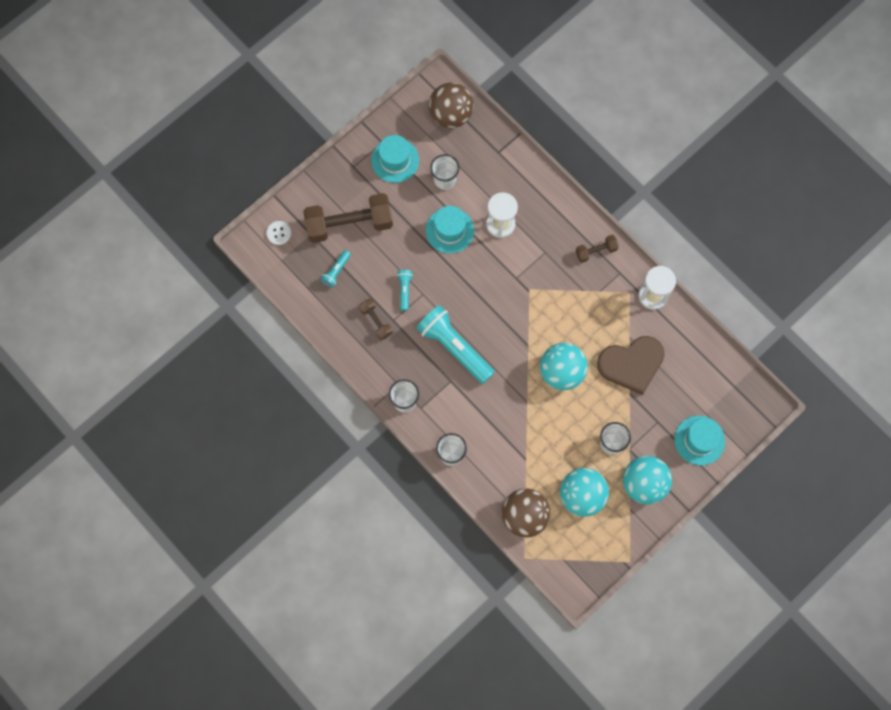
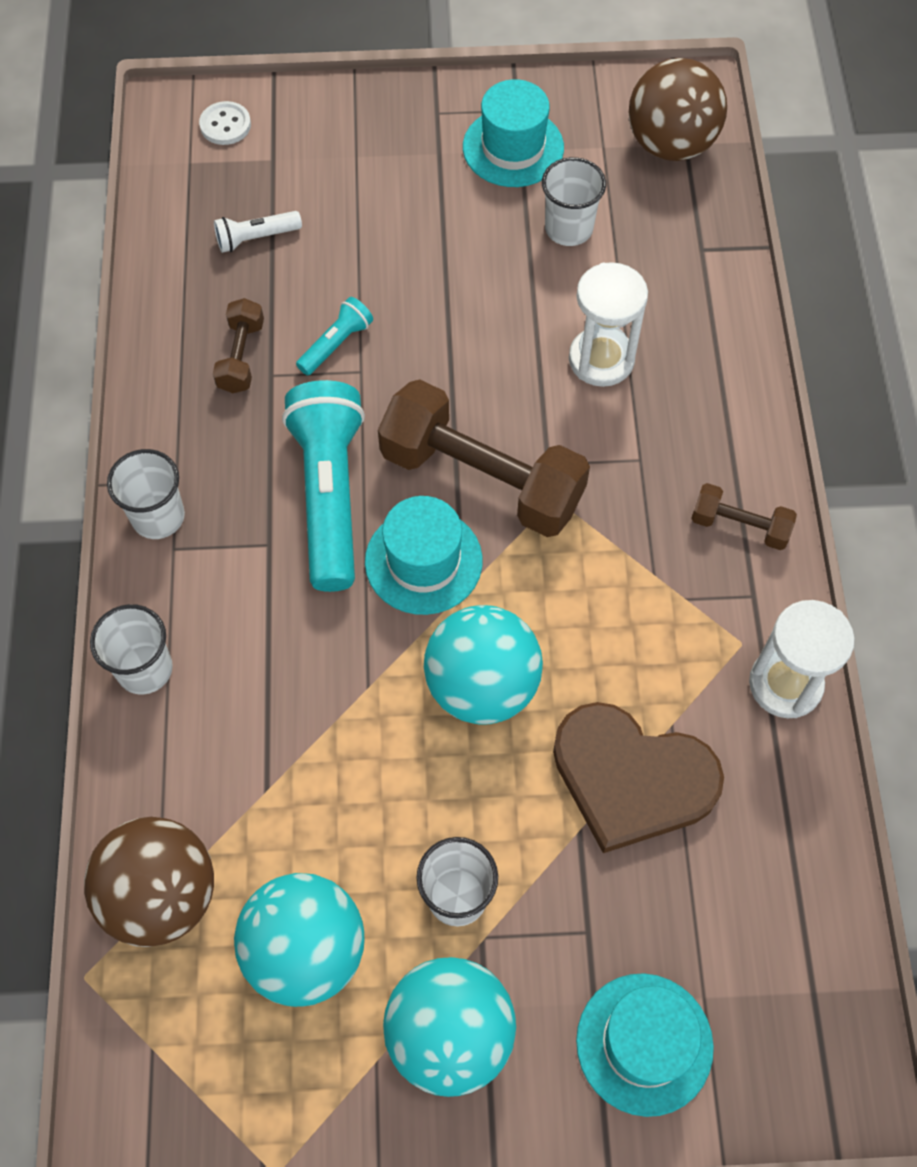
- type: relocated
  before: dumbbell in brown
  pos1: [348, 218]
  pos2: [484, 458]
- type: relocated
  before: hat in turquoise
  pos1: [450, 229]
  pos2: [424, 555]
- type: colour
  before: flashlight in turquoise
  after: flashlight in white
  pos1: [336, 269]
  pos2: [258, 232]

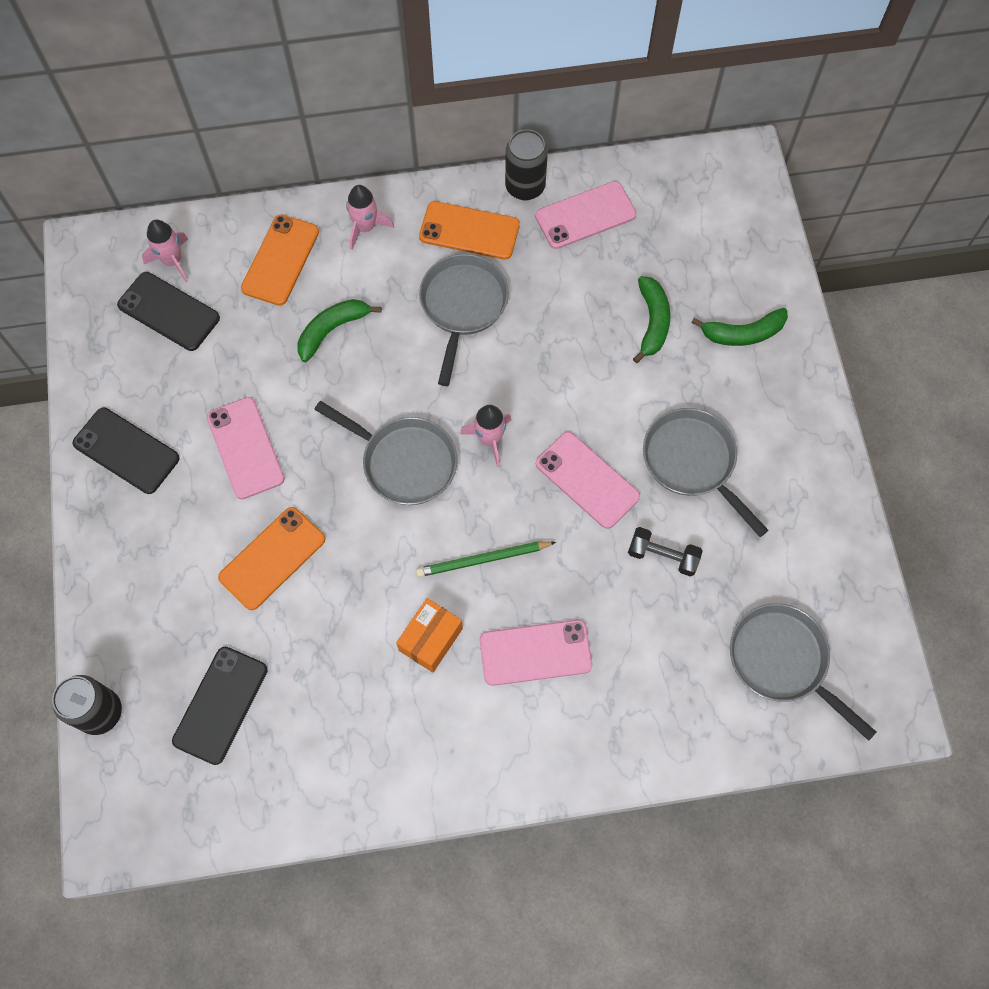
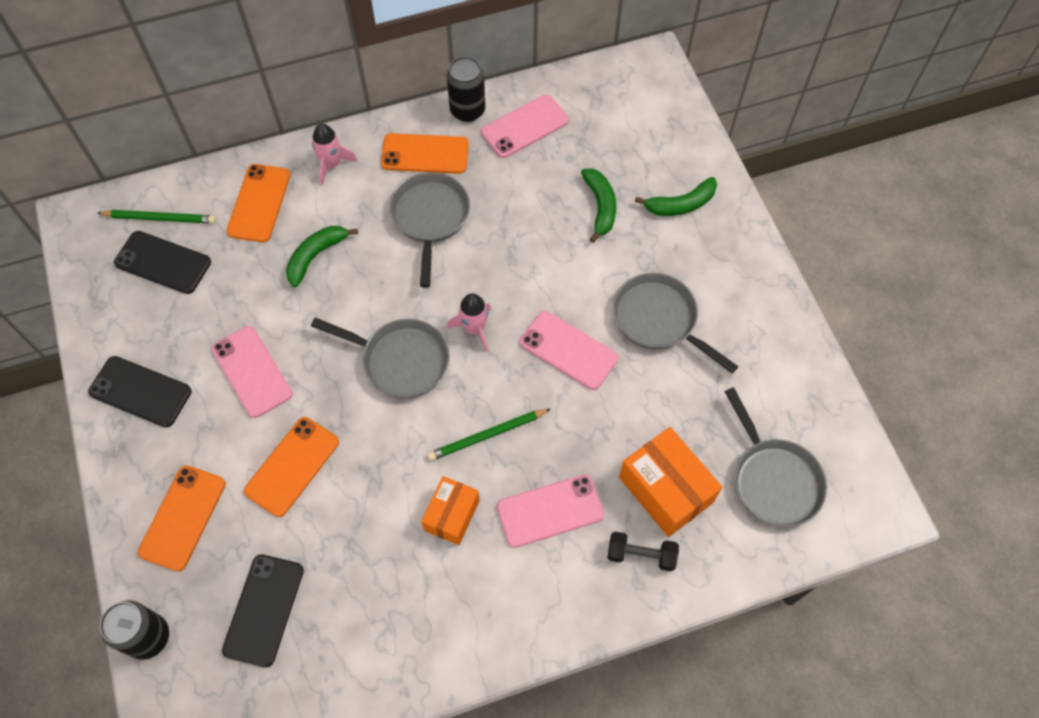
- type: appeared
  after: phone in orange
  pos2: [182, 518]
- type: appeared
  after: box in orange
  pos2: [670, 482]
- type: relocated
  before: dumbbell in black
  pos1: [665, 551]
  pos2: [643, 551]
- type: exchanged
  before: rocket in pink
  after: pencil in green
  pos1: [165, 251]
  pos2: [157, 217]
- type: spun
  before: pan in grey
  pos1: [803, 672]
  pos2: [775, 457]
  turn: -150

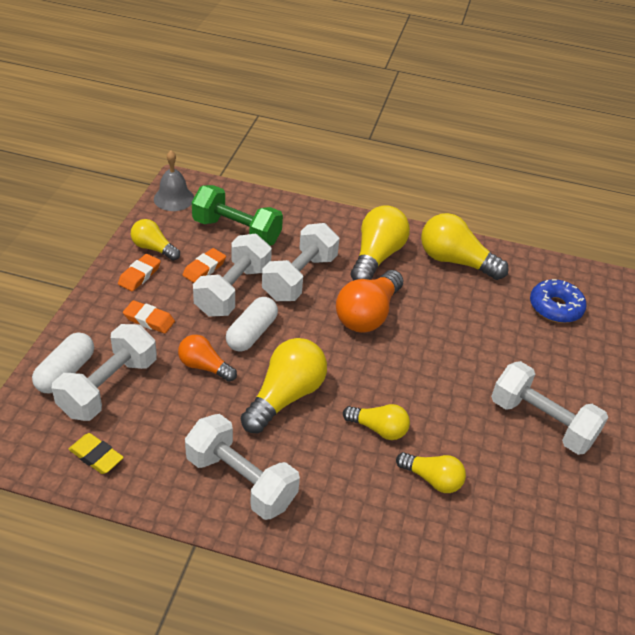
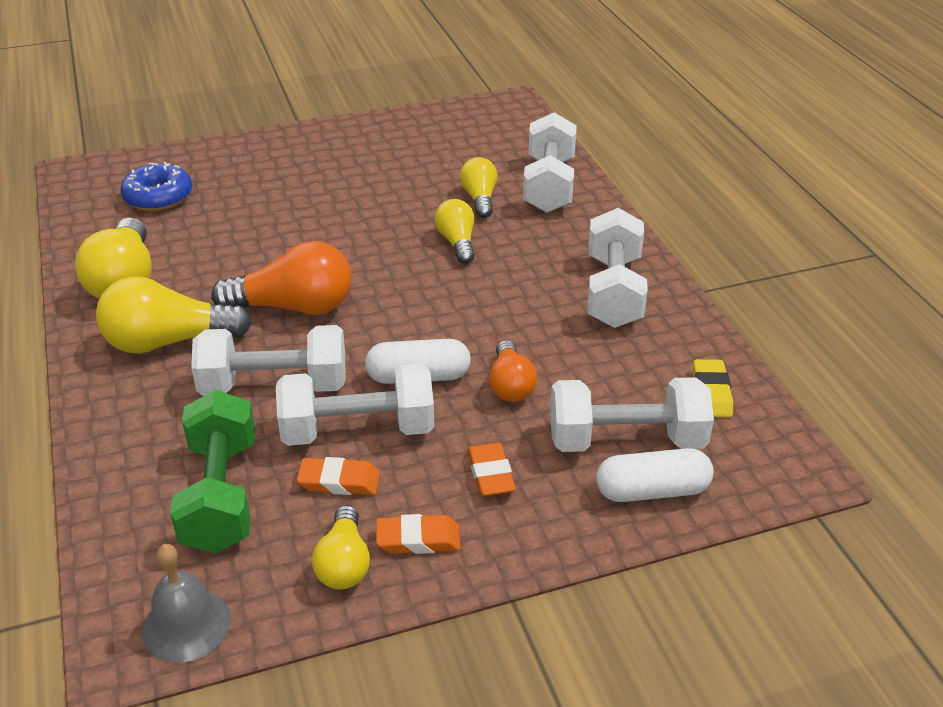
- type: missing
  before: light bulb in yellow
  pos1: [284, 385]
- type: relocated
  before: dumbbell in white
  pos1: [549, 408]
  pos2: [550, 162]

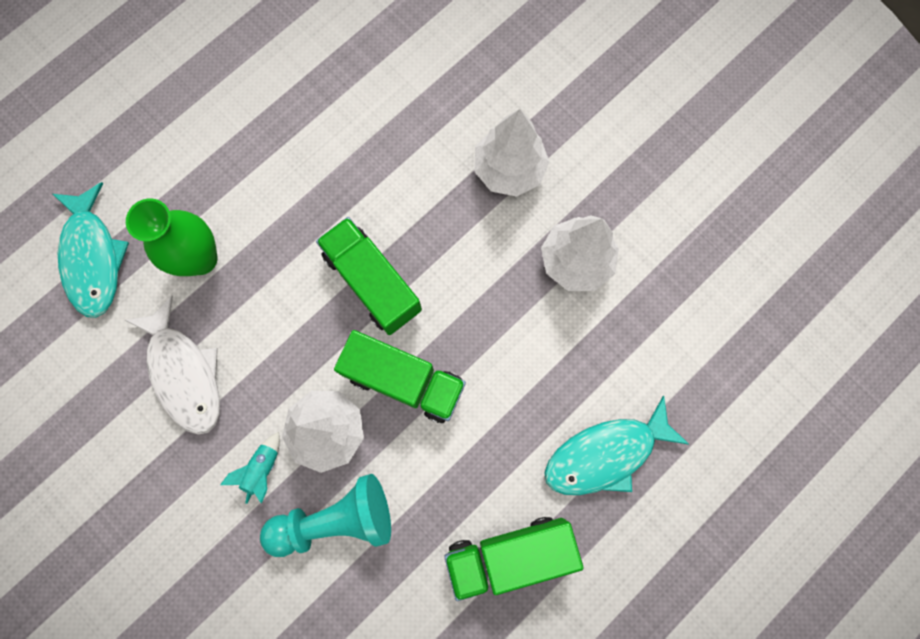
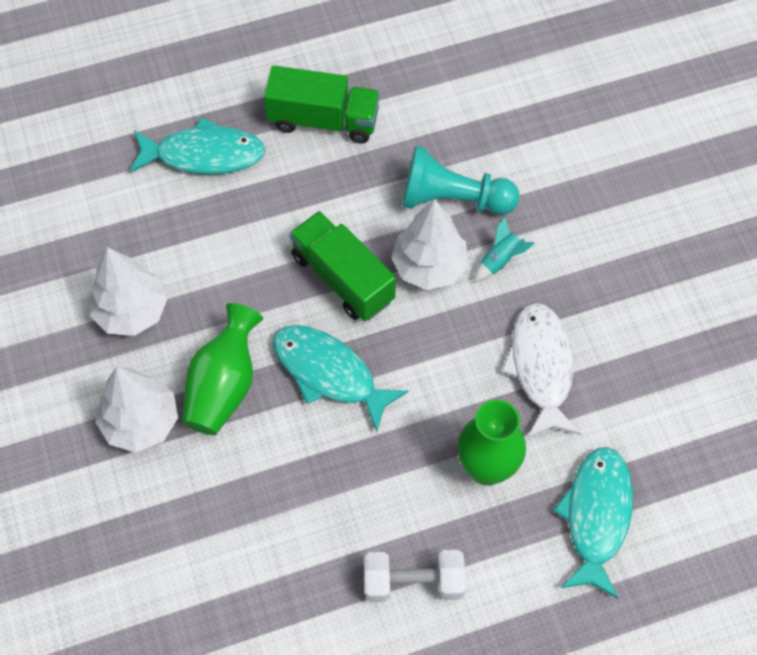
- type: appeared
  after: vase in green
  pos2: [222, 369]
- type: appeared
  after: dumbbell in white
  pos2: [414, 576]
- type: exchanged
  before: truck in green
  after: fish in turquoise
  pos1: [369, 276]
  pos2: [341, 378]

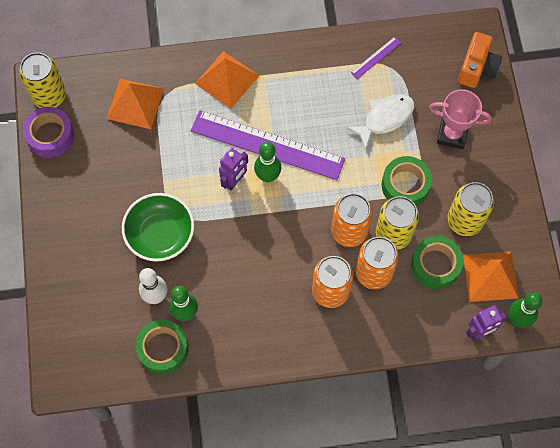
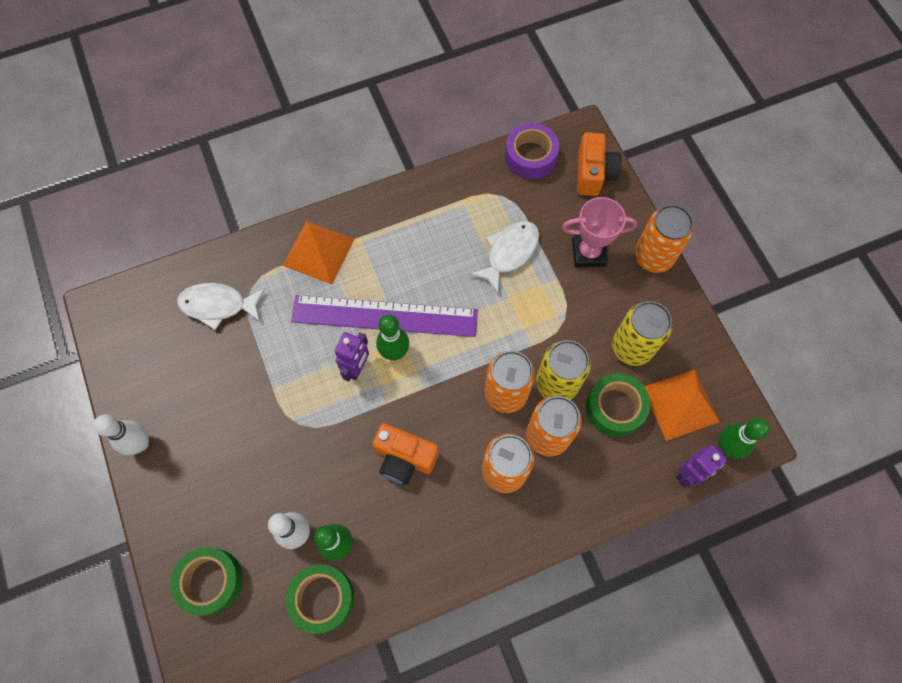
- type: missing
  before: can in yellow
  pos1: [42, 80]
- type: missing
  before: bowl in green
  pos1: [158, 227]
- type: missing
  before: ruler in purple
  pos1: [376, 58]
- type: appeared
  after: bowling pin in white
  pos2: [121, 434]
- type: appeared
  after: camera in orange
  pos2: [405, 454]
- type: appeared
  after: can in orange
  pos2: [664, 239]
- type: relocated
  before: tape in purple
  pos1: [48, 132]
  pos2: [532, 151]
- type: relocated
  before: tape in green
  pos1: [407, 181]
  pos2: [206, 581]
- type: exchanged
  before: pyramid in orange
  after: fish in white
  pos1: [135, 104]
  pos2: [221, 306]

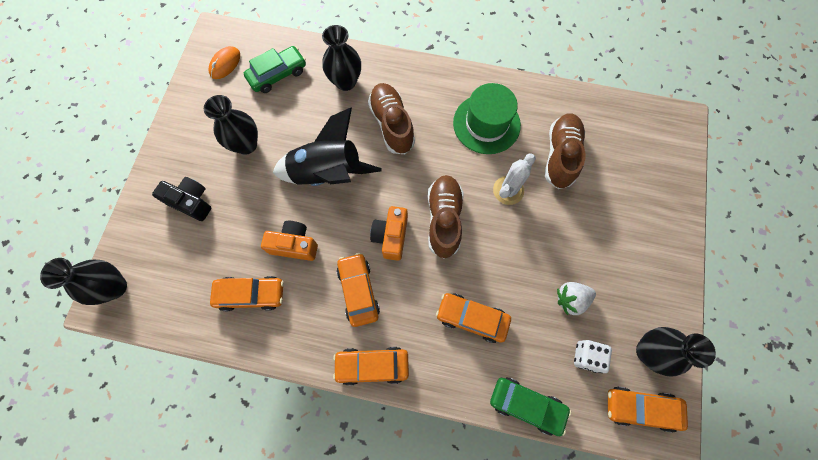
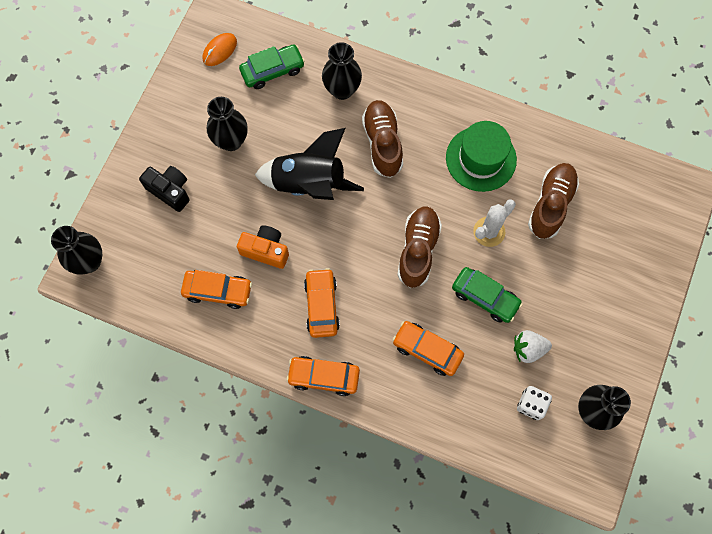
- type: missing
  before: camera in orange
  pos1: [389, 233]
- type: missing
  before: car in orange
  pos1: [648, 410]
- type: relocated
  before: car in green
  pos1: [530, 407]
  pos2: [487, 295]

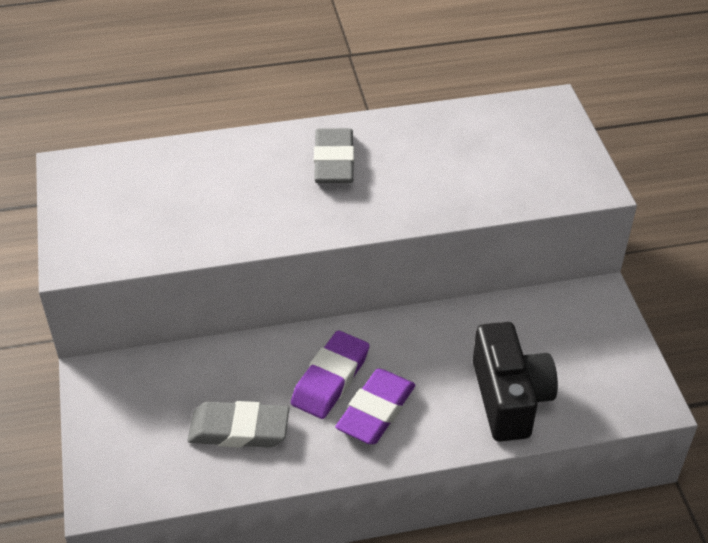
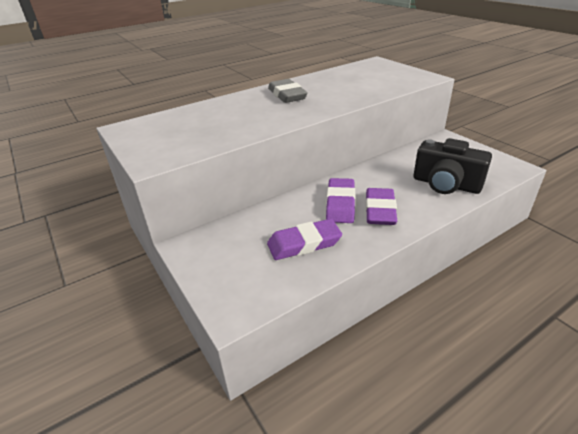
- type: colour
  before: eraser in grey
  after: eraser in purple
  pos1: [238, 424]
  pos2: [304, 239]
- type: spun
  before: camera in black
  pos1: [515, 382]
  pos2: [452, 166]
  turn: 150

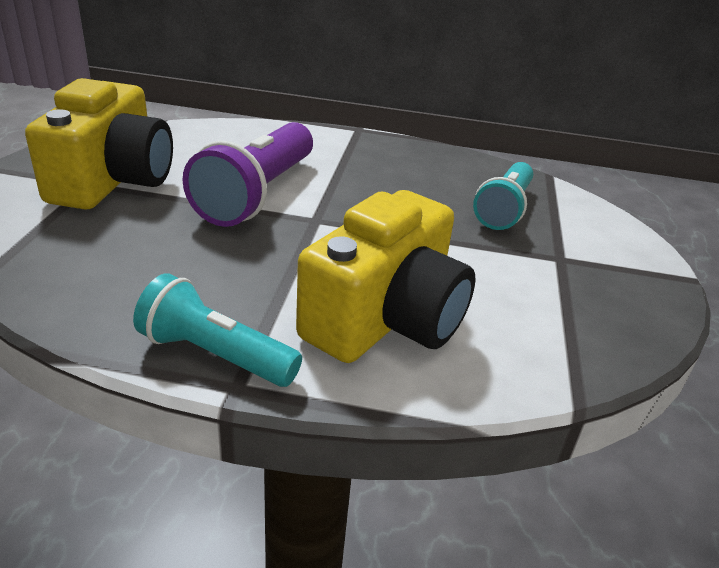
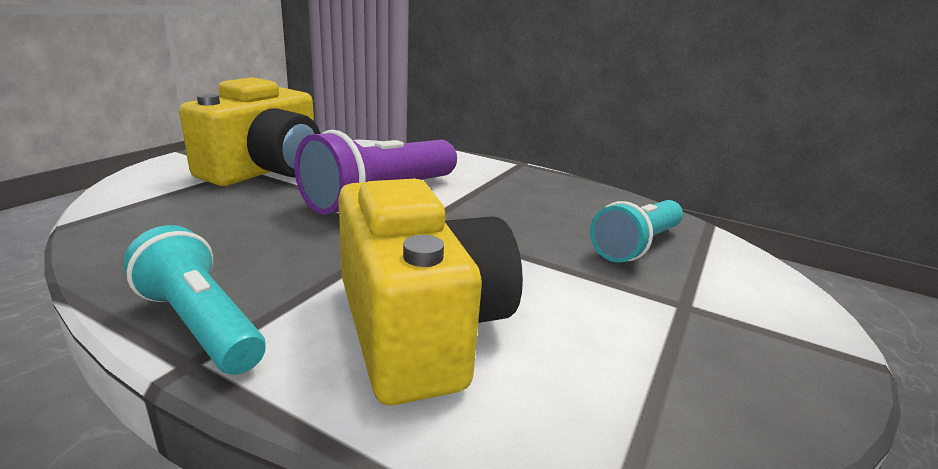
- type: spun
  before: camera in yellow
  pos1: [385, 276]
  pos2: [430, 292]
  turn: -75

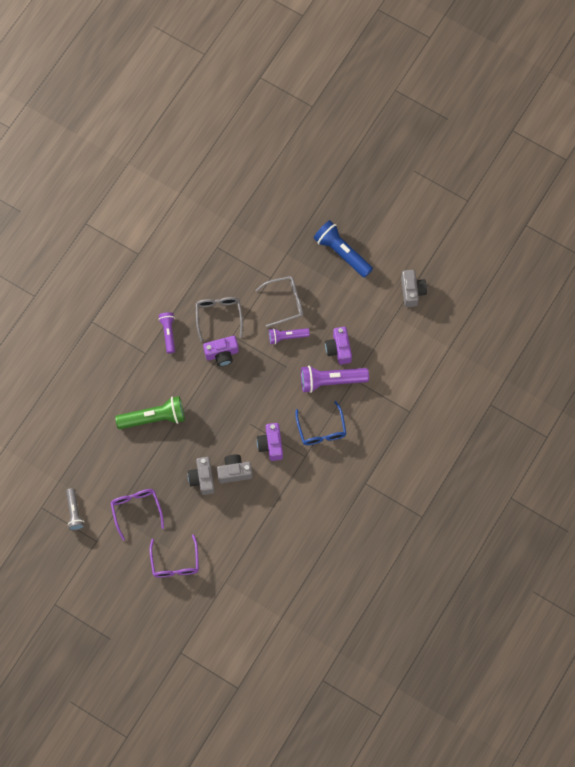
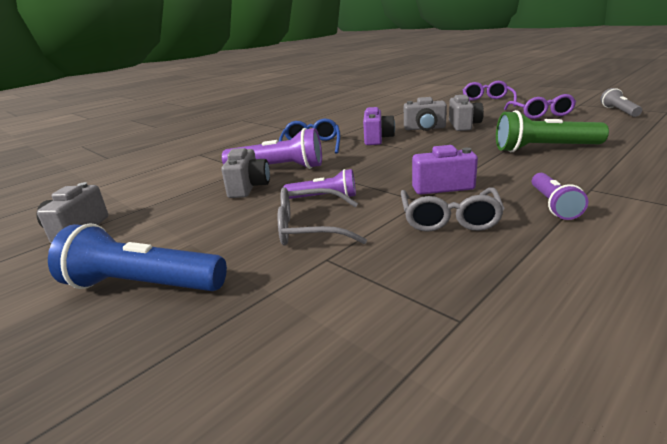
- type: colour
  before: camera in purple
  after: camera in grey
  pos1: [338, 346]
  pos2: [245, 173]
- type: spun
  before: flashlight in blue
  pos1: [343, 249]
  pos2: [137, 257]
  turn: 135

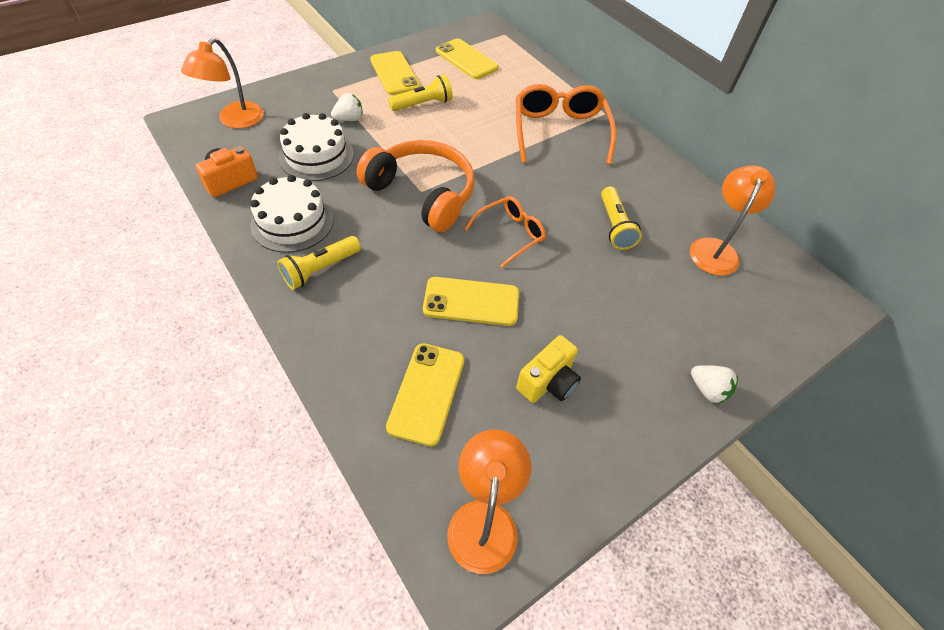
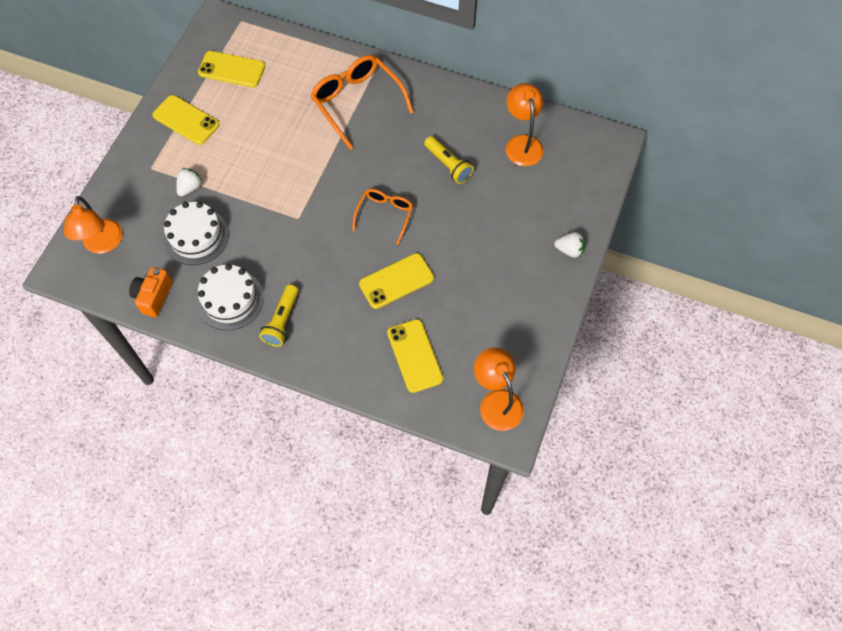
- type: missing
  before: headphones in orange
  pos1: [415, 186]
- type: missing
  before: flashlight in yellow
  pos1: [420, 93]
- type: missing
  before: camera in yellow
  pos1: [548, 369]

